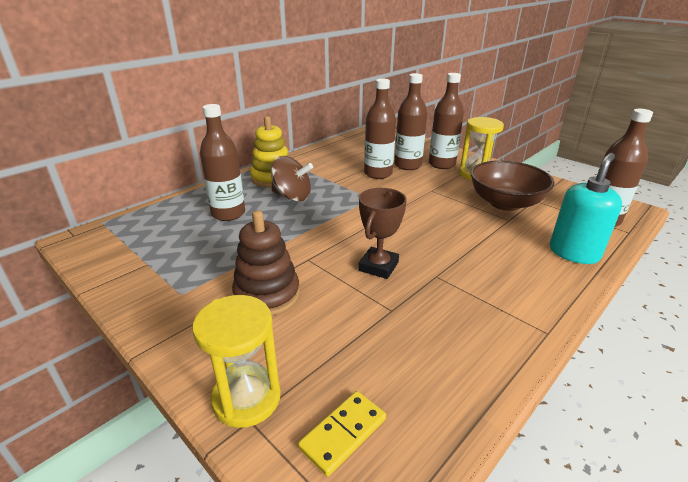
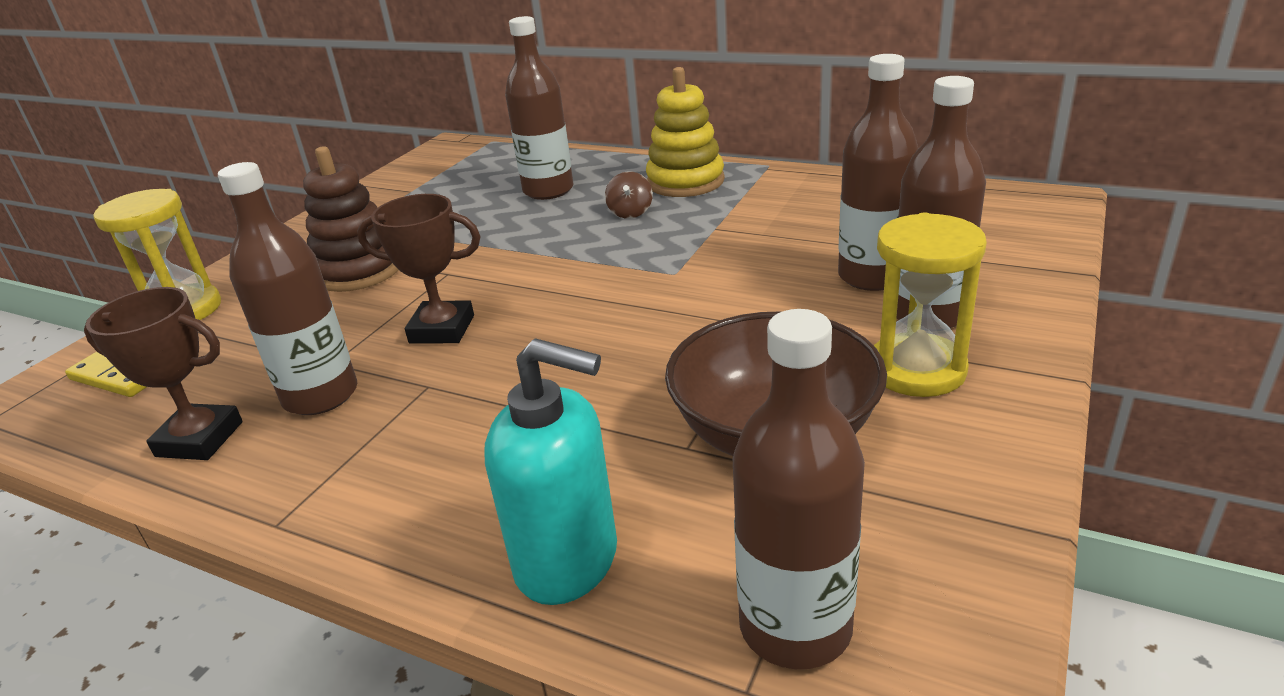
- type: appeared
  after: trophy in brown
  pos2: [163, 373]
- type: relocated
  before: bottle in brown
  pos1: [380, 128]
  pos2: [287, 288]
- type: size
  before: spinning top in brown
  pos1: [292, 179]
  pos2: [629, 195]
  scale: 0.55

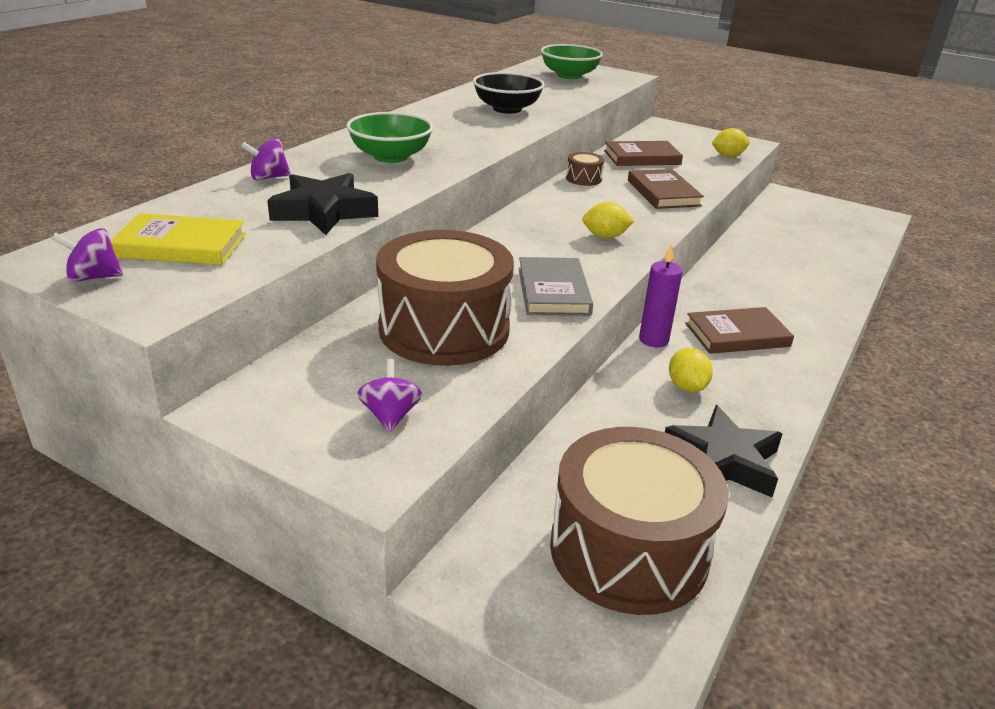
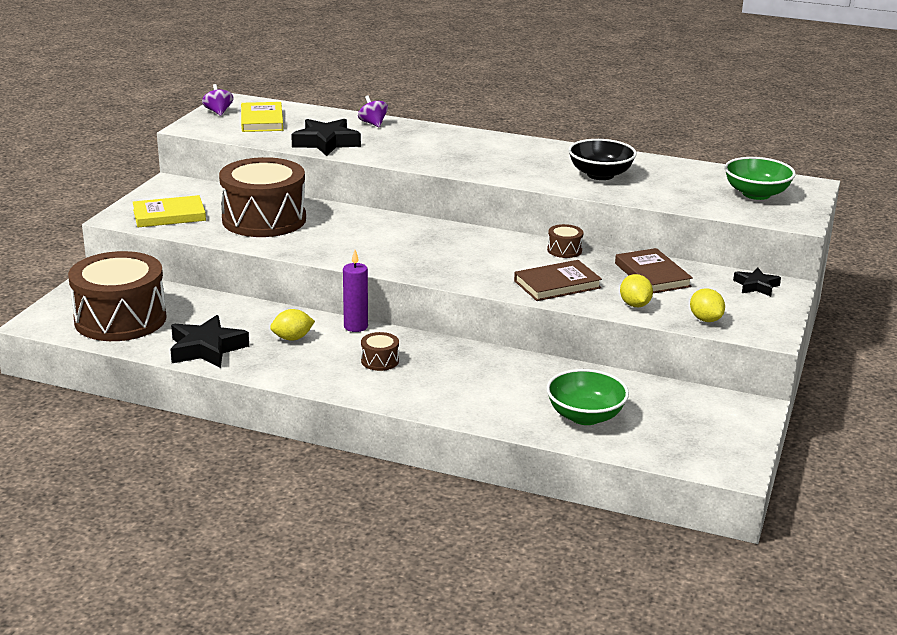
- type: missing
  before: book in grey
  pos1: [555, 286]
- type: appeared
  after: star in black
  pos2: [757, 282]
- type: relocated
  before: bowl in green
  pos1: [389, 137]
  pos2: [587, 397]
- type: relocated
  before: lemon in yellow
  pos1: [608, 220]
  pos2: [636, 290]
- type: exchanged
  before: spinning top in purple
  after: book in yellow
  pos1: [390, 395]
  pos2: [169, 211]
- type: exchanged
  before: book in brown
  after: drum in brown
  pos1: [739, 330]
  pos2: [380, 351]

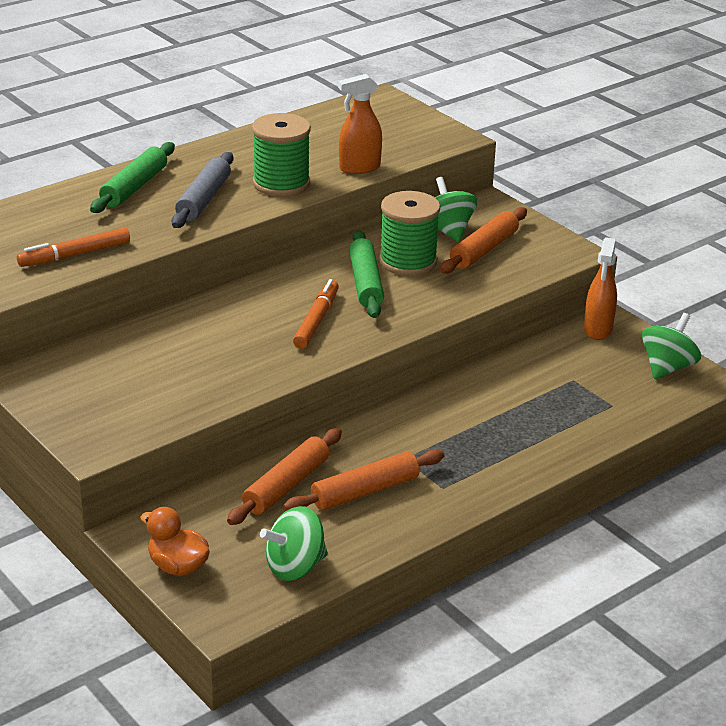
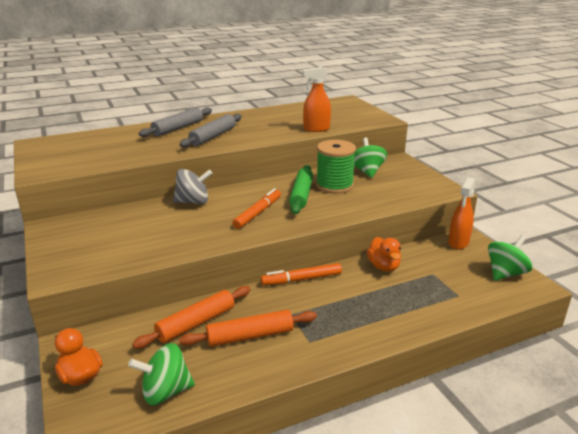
- type: missing
  before: spool in green
  pos1: [281, 155]
- type: missing
  before: rolling pin in orange
  pos1: [483, 240]
- type: appeared
  after: spinning top in grey
  pos2: [193, 186]
- type: appeared
  after: duck in orange
  pos2: [384, 254]
- type: relocated
  before: marker in orange
  pos1: [73, 247]
  pos2: [301, 274]
- type: colour
  before: rolling pin in green
  after: rolling pin in grey
  pos1: [132, 177]
  pos2: [175, 122]

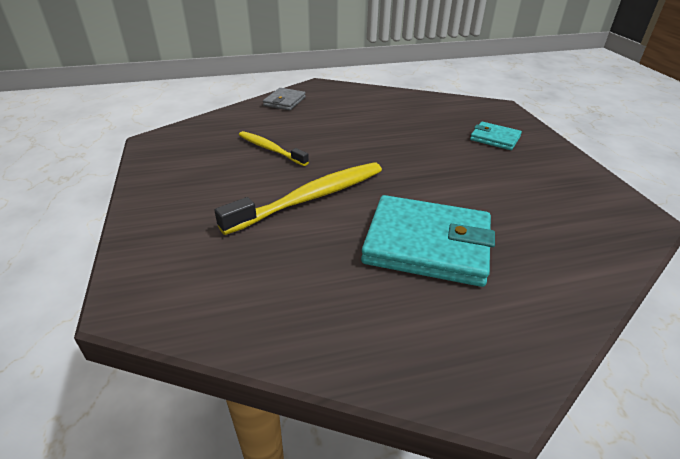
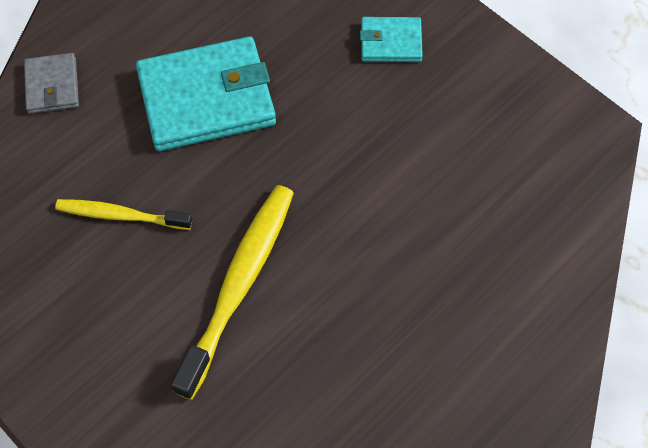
- type: relocated
  before: wallet in turquoise
  pos1: [428, 241]
  pos2: [206, 94]

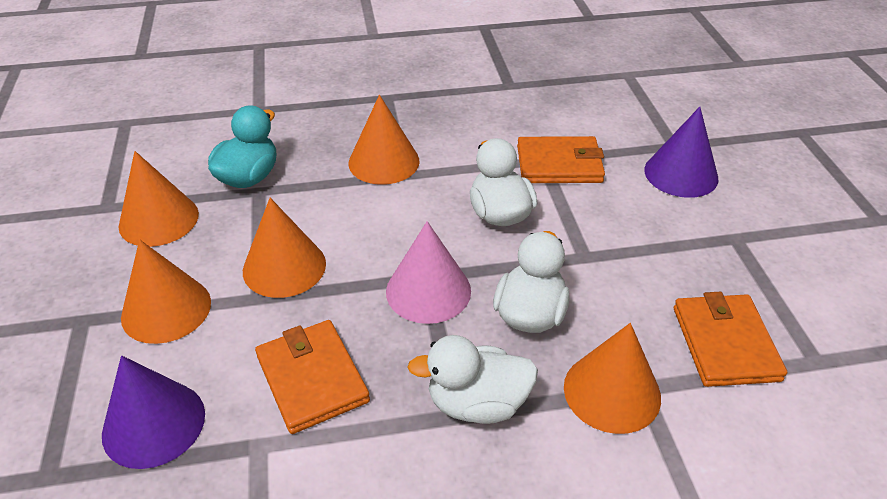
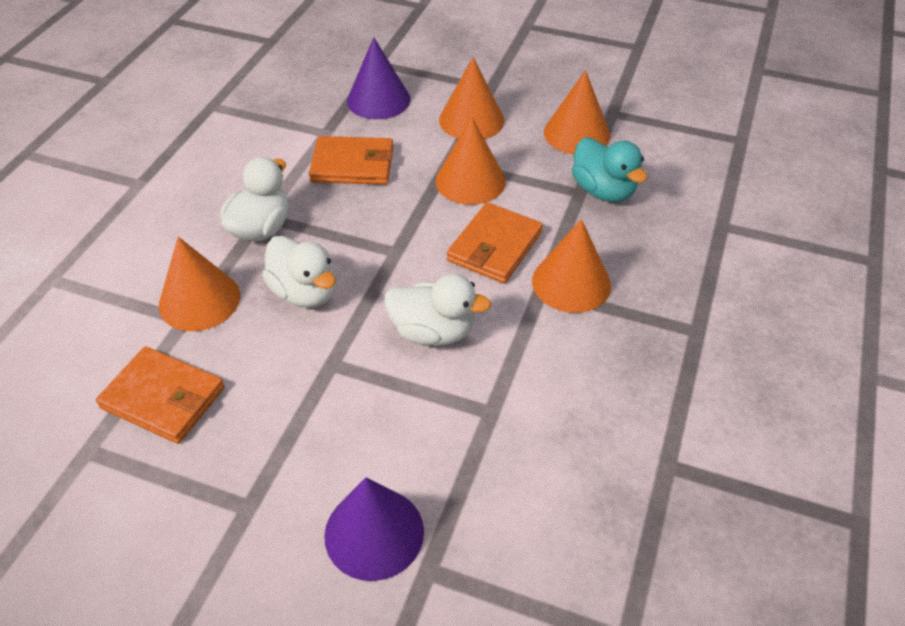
- type: missing
  before: cone in pink
  pos1: [428, 272]
- type: relocated
  before: wallet in orange
  pos1: [561, 159]
  pos2: [495, 242]

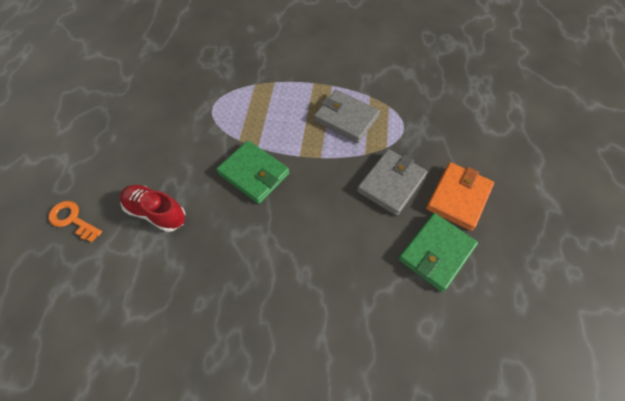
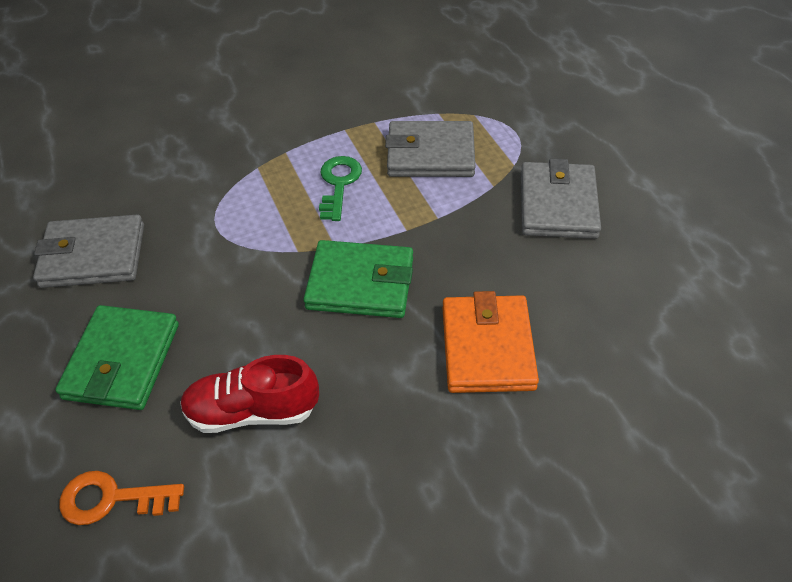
- type: appeared
  after: wallet in grey
  pos2: [88, 251]
- type: appeared
  after: key in green
  pos2: [340, 188]
- type: relocated
  before: wallet in green
  pos1: [438, 252]
  pos2: [117, 357]
- type: relocated
  before: wallet in orange
  pos1: [460, 196]
  pos2: [490, 342]

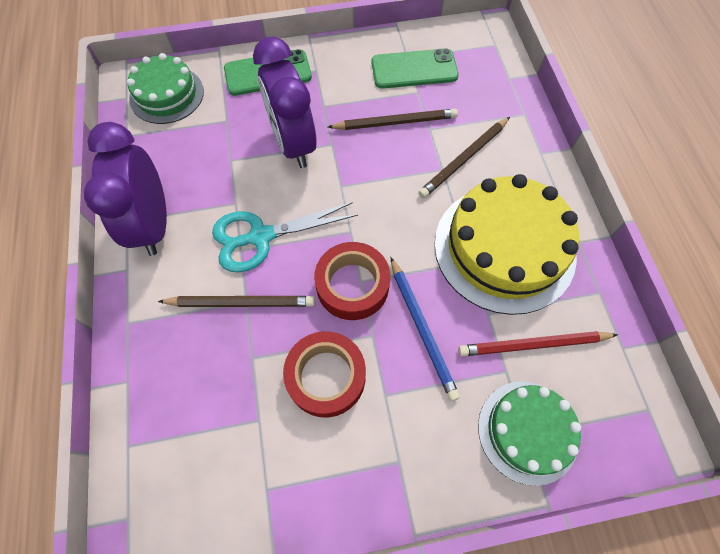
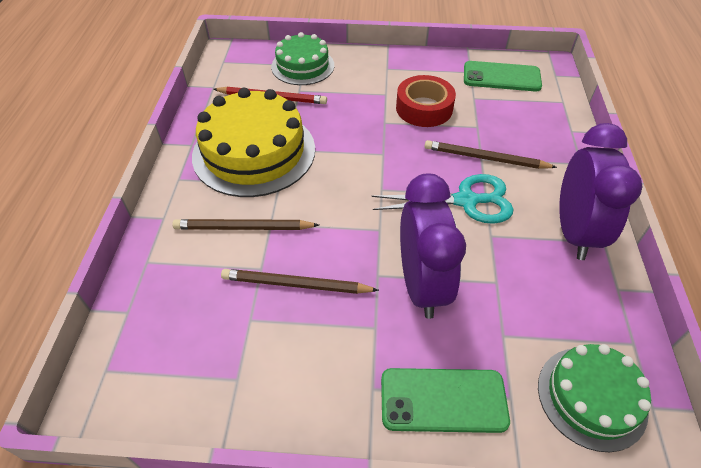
- type: missing
  before: tape in red
  pos1: [352, 281]
- type: missing
  before: pencil in blue
  pos1: [425, 329]
- type: relocated
  before: phone in green
  pos1: [415, 68]
  pos2: [503, 76]
- type: spun
  before: pencil in brown
  pos1: [464, 157]
  pos2: [245, 224]
  turn: -150

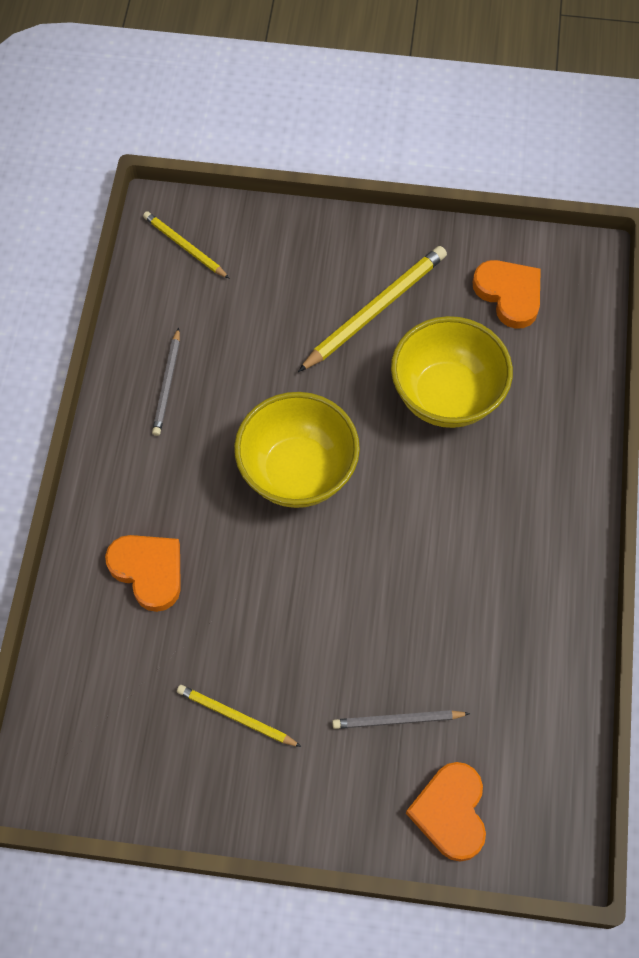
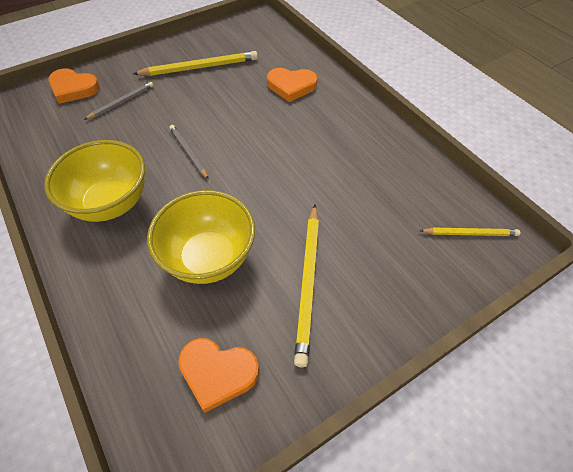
- type: relocated
  before: pencil in grey
  pos1: [166, 382]
  pos2: [189, 152]
- type: relocated
  before: bowl in yellow
  pos1: [297, 450]
  pos2: [94, 181]
- type: spun
  before: heart in orange
  pos1: [446, 812]
  pos2: [74, 86]
  turn: 150
- type: size
  before: pencil in yellow
  pos1: [239, 716]
  pos2: [195, 63]
  scale: 1.7

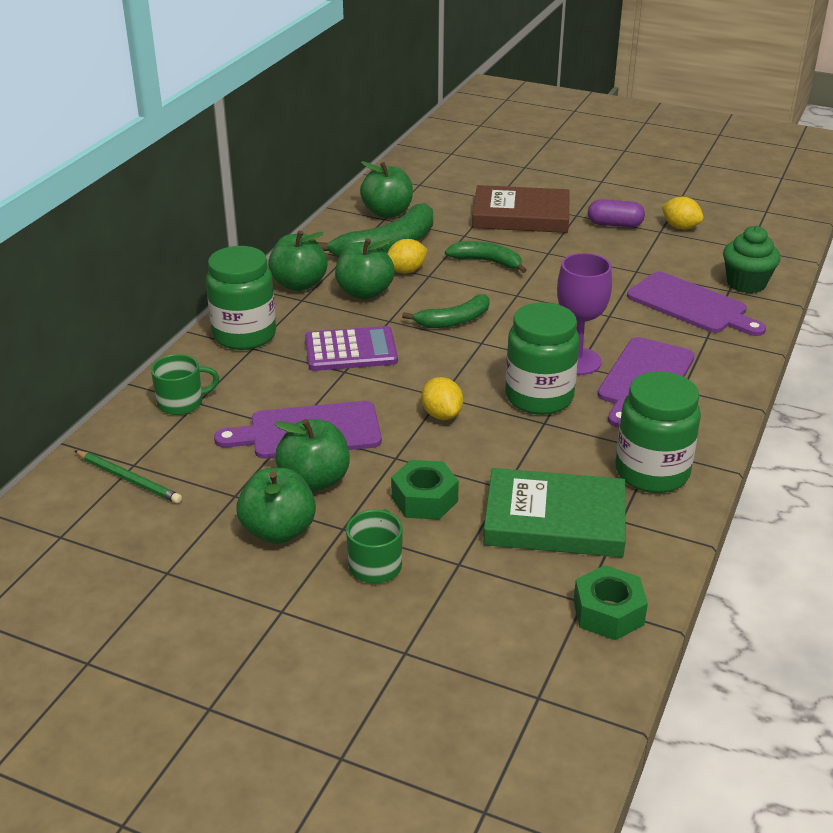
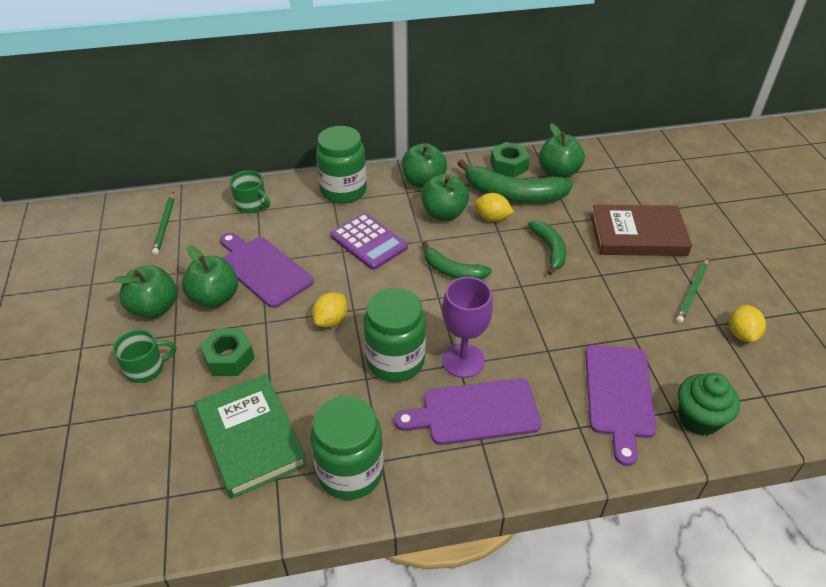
- type: relocated
  before: nut in green
  pos1: [611, 602]
  pos2: [510, 160]
- type: exchanged
  before: capsule in purple
  after: pencil in green
  pos1: [616, 213]
  pos2: [692, 290]
- type: spun
  before: book in brown
  pos1: [521, 209]
  pos2: [641, 230]
  turn: -60

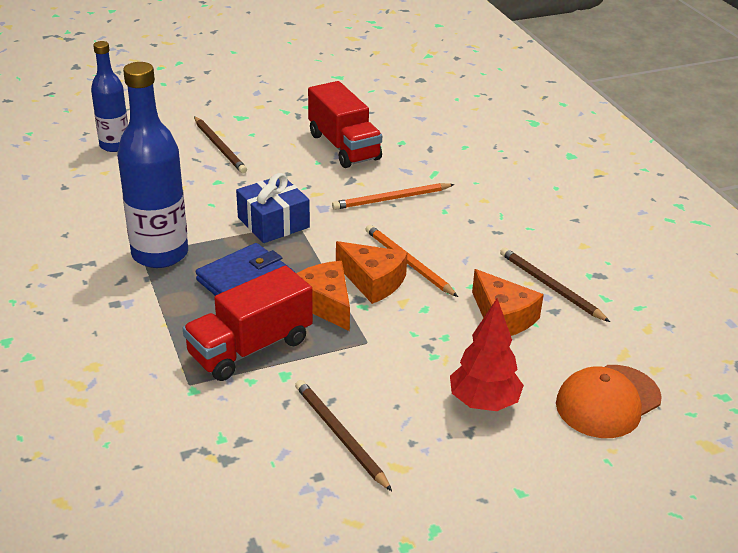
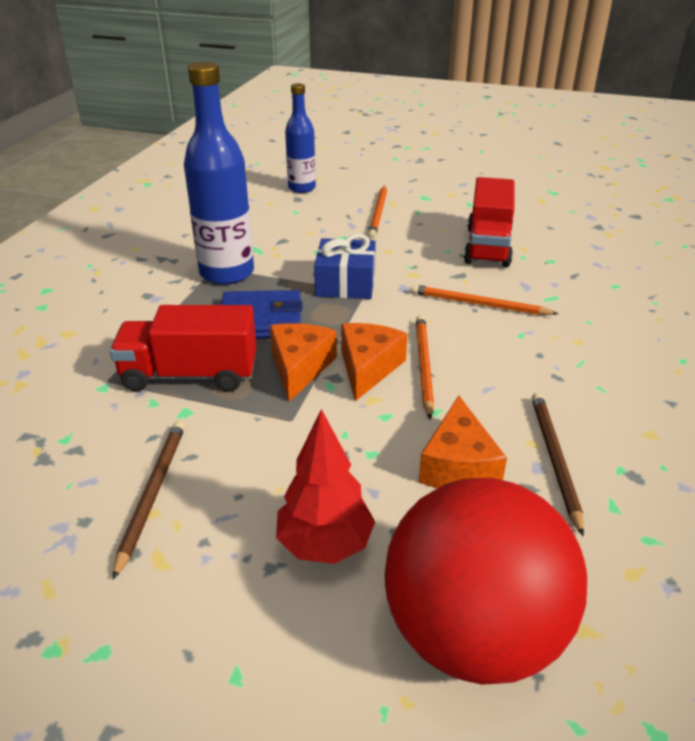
- type: exchanged
  before: cap in orange
  after: ball in red
  pos1: [609, 401]
  pos2: [486, 581]
- type: colour
  before: pencil in brown
  after: pencil in orange
  pos1: [220, 145]
  pos2: [377, 211]
- type: spun
  before: cheese in orange
  pos1: [371, 272]
  pos2: [374, 362]
  turn: -150

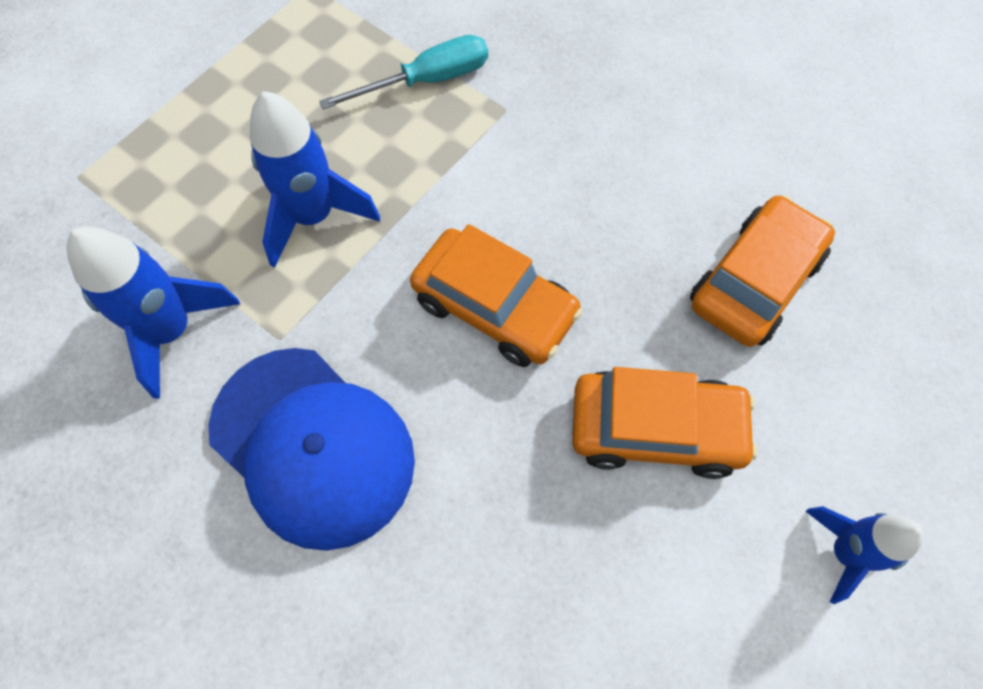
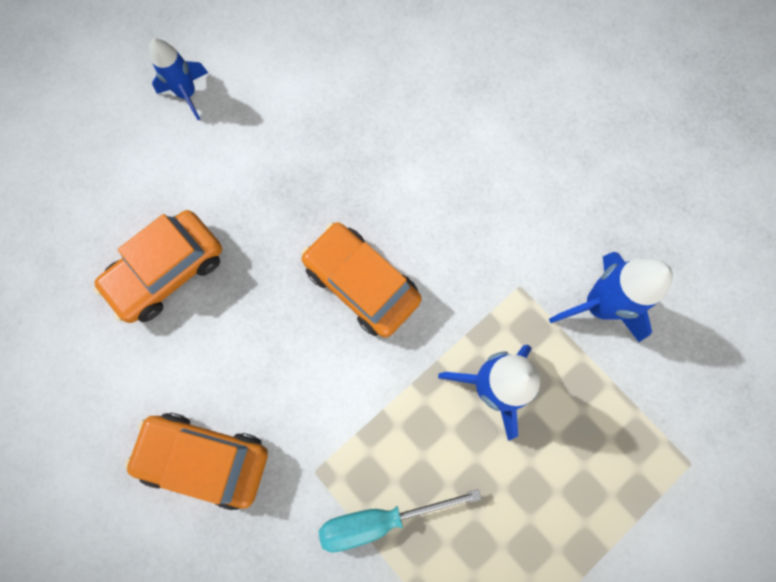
- type: missing
  before: cap in blue
  pos1: [311, 449]
- type: relocated
  before: car in orange
  pos1: [665, 423]
  pos2: [196, 461]

